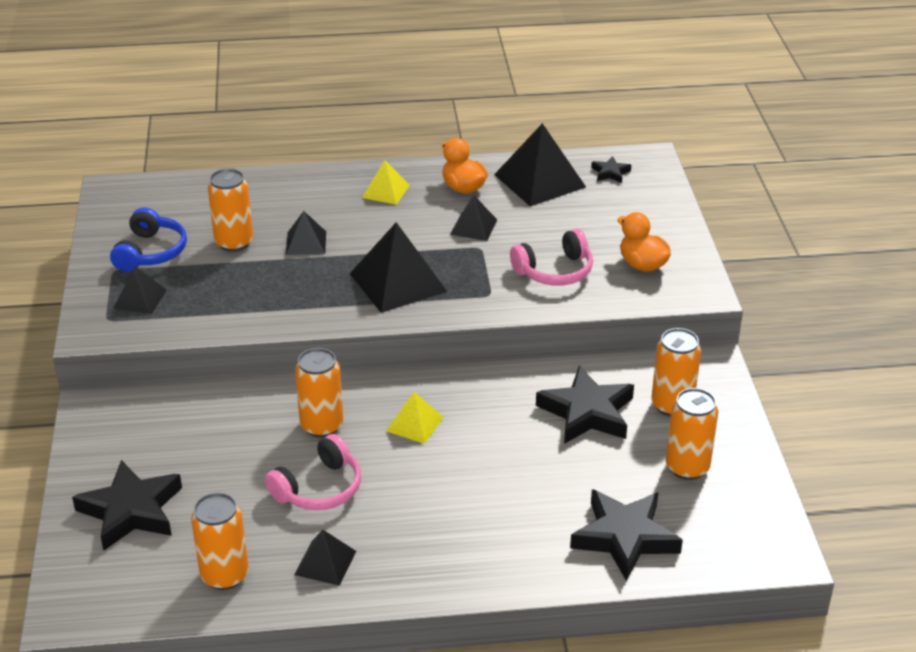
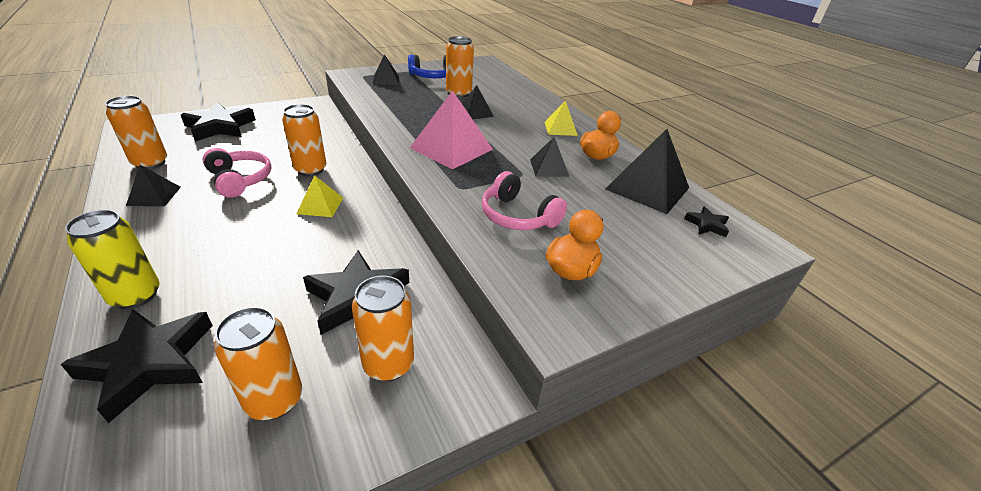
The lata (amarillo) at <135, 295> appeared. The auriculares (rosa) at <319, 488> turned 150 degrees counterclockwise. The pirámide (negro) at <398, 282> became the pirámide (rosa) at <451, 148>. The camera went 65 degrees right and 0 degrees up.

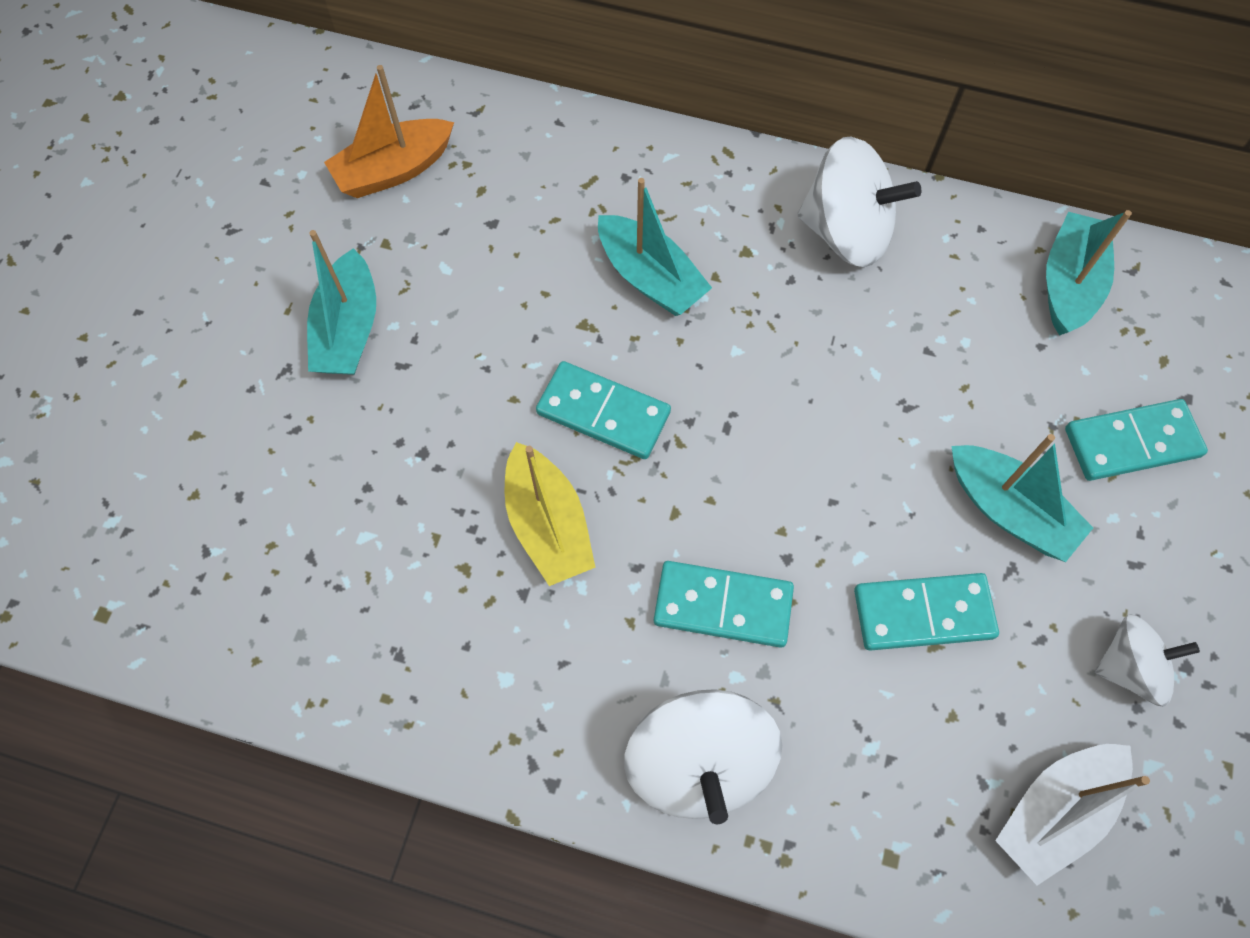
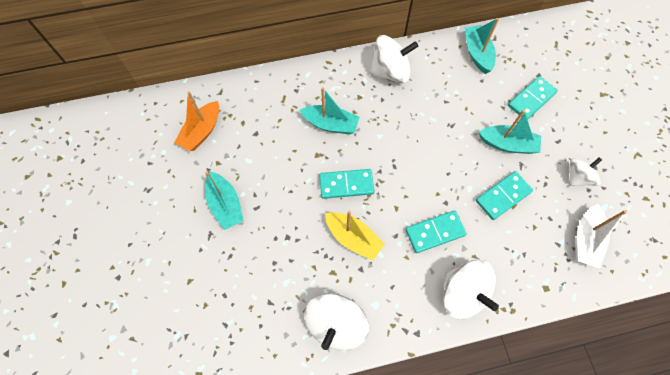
The peonza (blanco) at <336, 324> appeared. The camera went 30 degrees left and 0 degrees up.

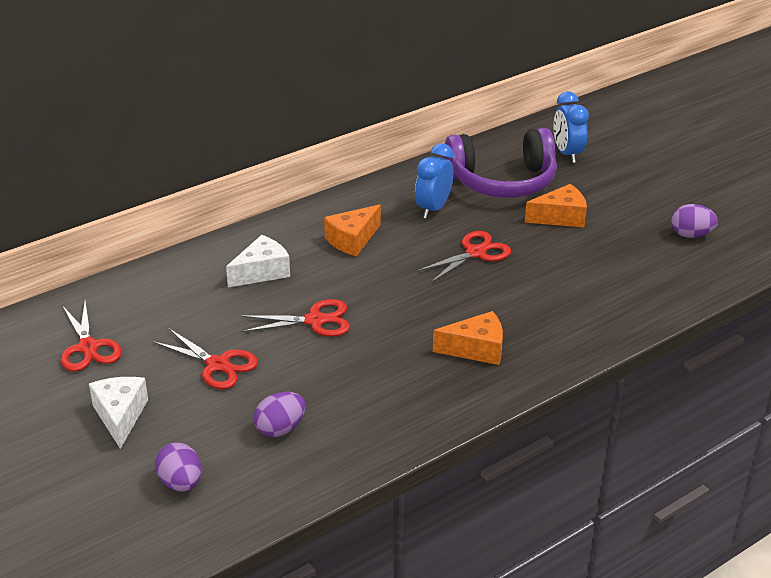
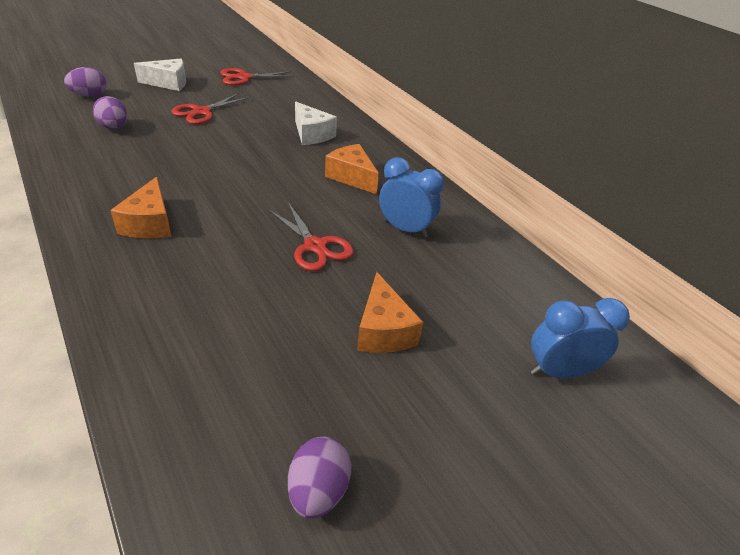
The tijeras (rojo) at <315, 320> disappeared. The auriculares (morado) at <502, 181> disappeared. The camera went 90 degrees right and 5 degrees up.

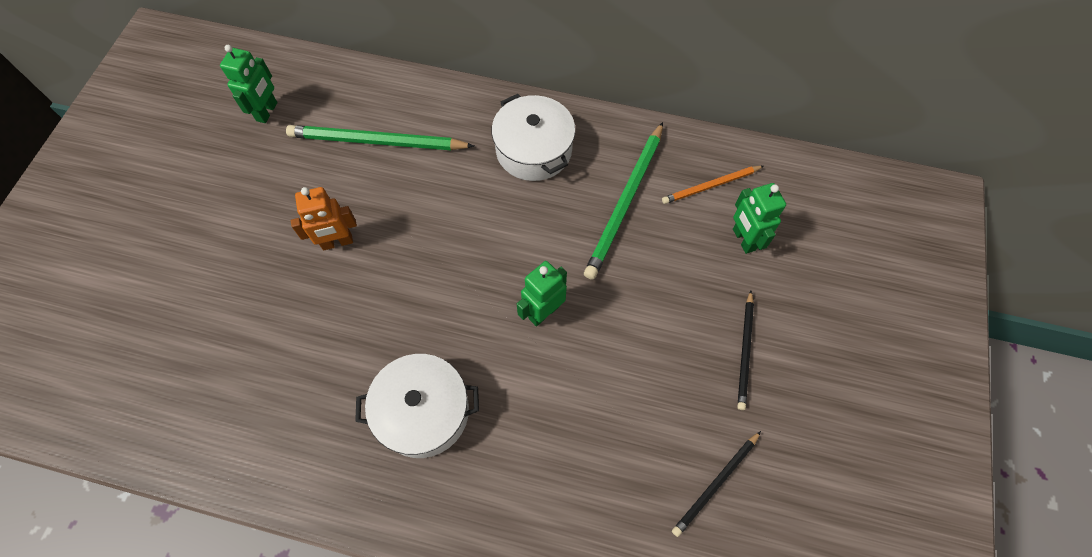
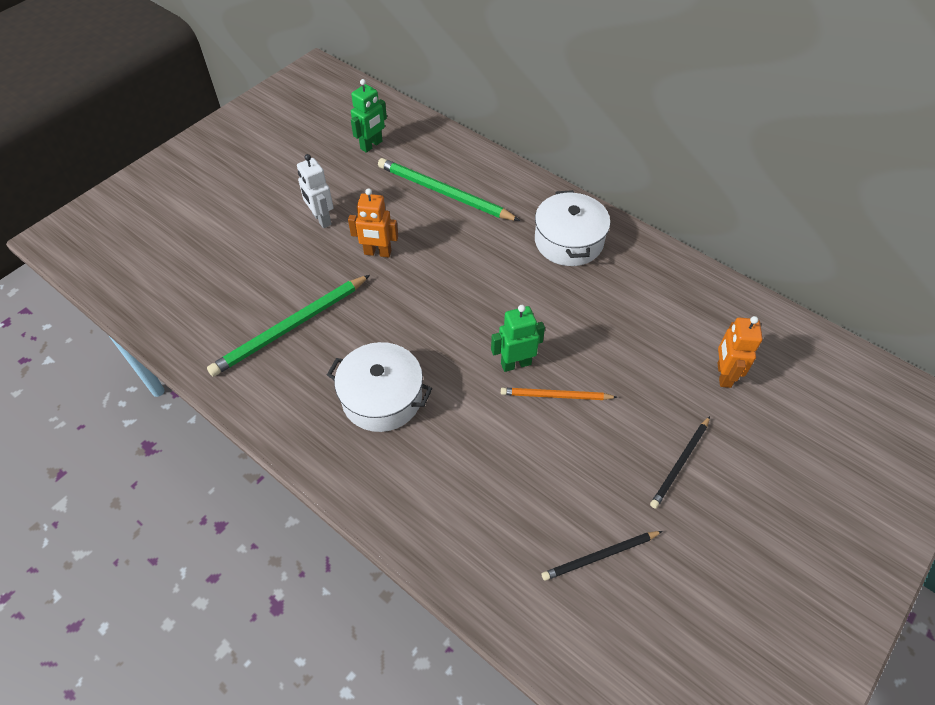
The lápiz (verde) moved from <625, 202> to <290, 327>. The robot (blanco) at <321, 219> appeared. The lápiz (naranja) moved from <710, 186> to <555, 396>. The robot (verde) at <743, 239> became the robot (naranja) at <723, 375>. The camera went 25 degrees right and 10 degrees down.

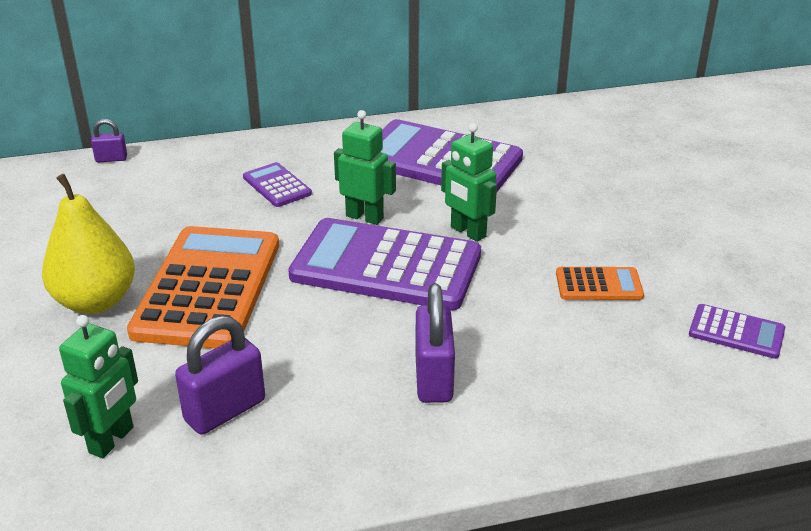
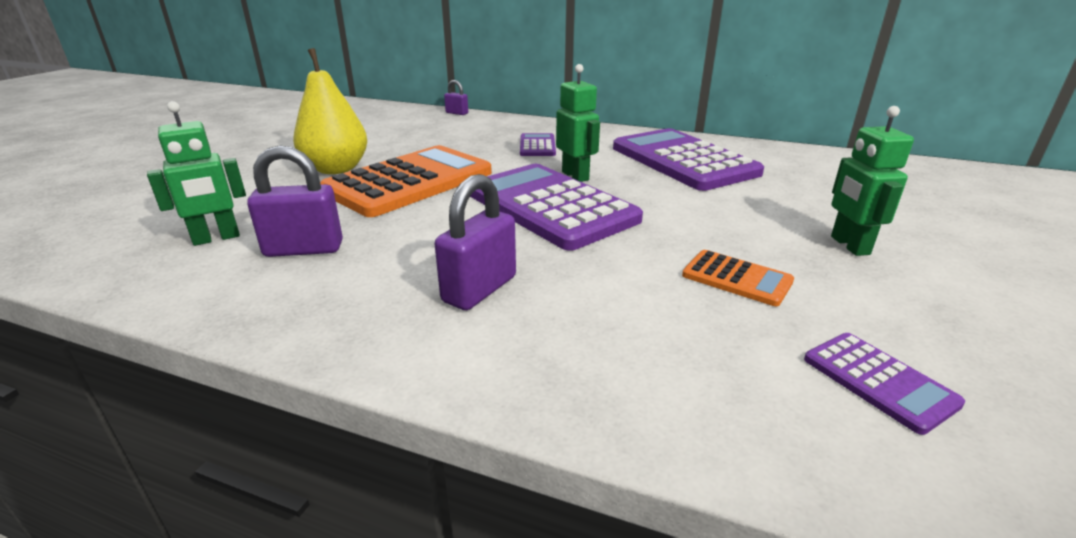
The robot (verde) moved from <467, 232> to <849, 245>. The camera went 35 degrees right and 5 degrees down.

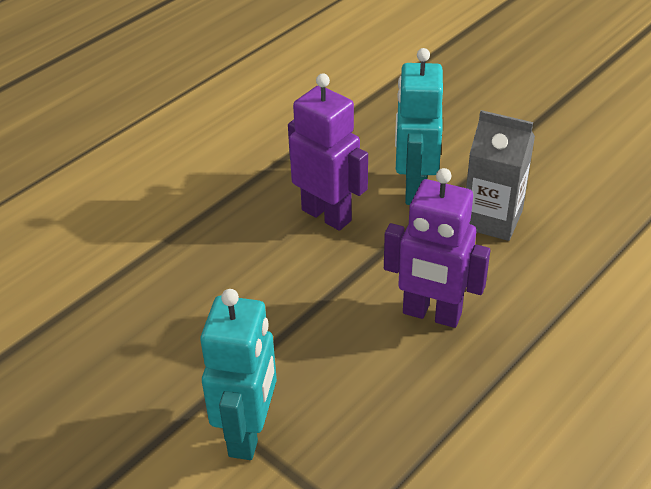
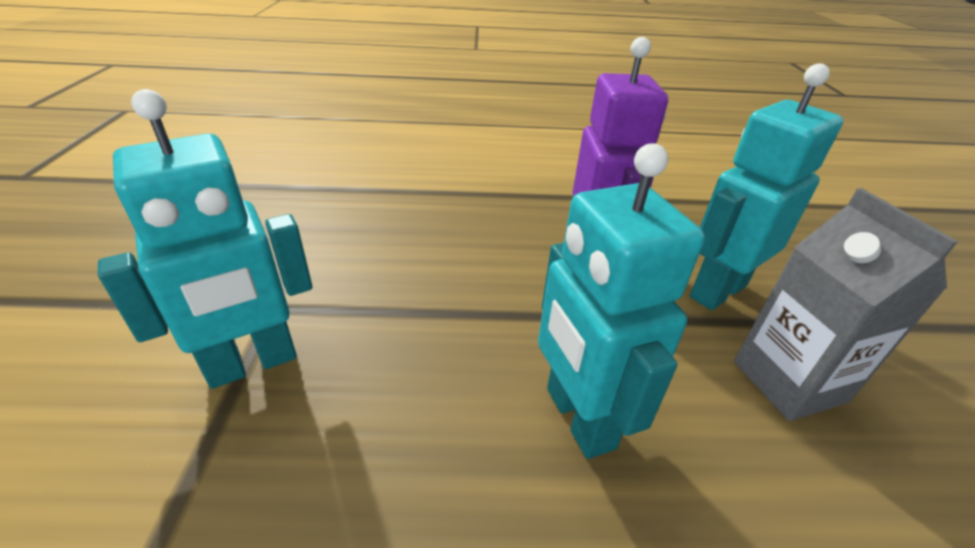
The robot (morado) at <431, 314> became the robot (turquesa) at <578, 418>. The camera went 45 degrees right and 5 degrees down.

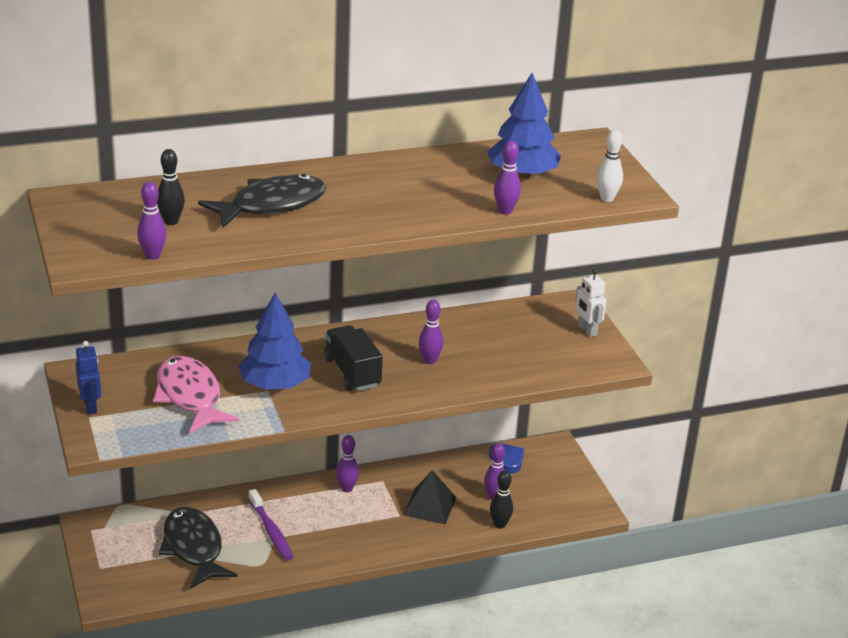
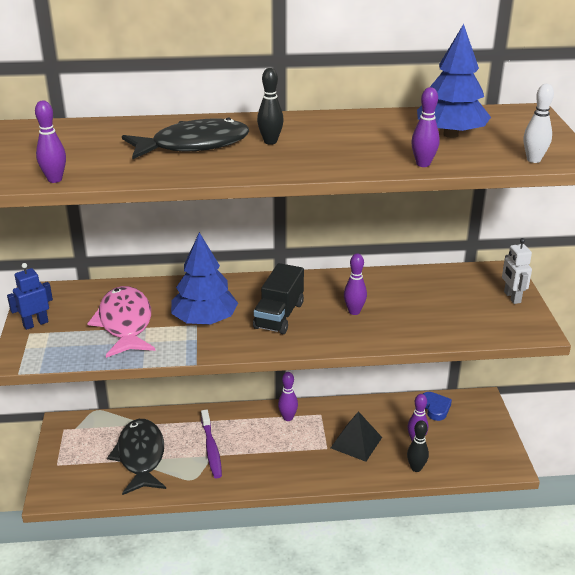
The robot (azul) at <91, 406> turned 120 degrees counterclockwise. The camión (negro) at <352, 372> turned 150 degrees counterclockwise. The bolo (negro) moved from <171, 221> to <270, 142>. The camera went 15 degrees right and 0 degrees up.

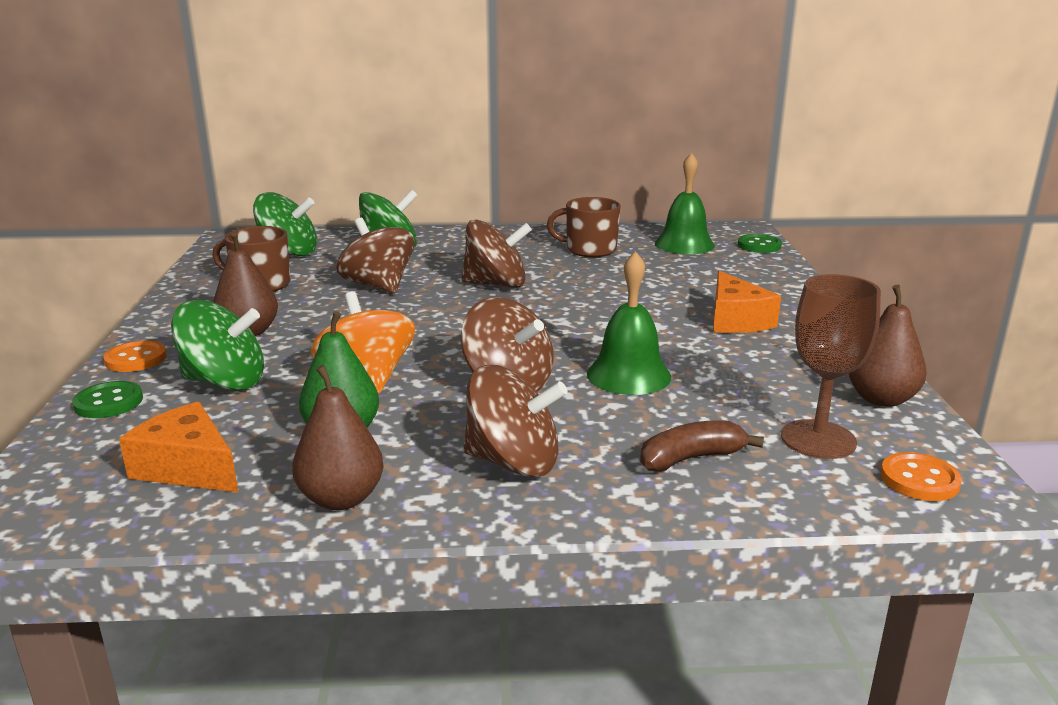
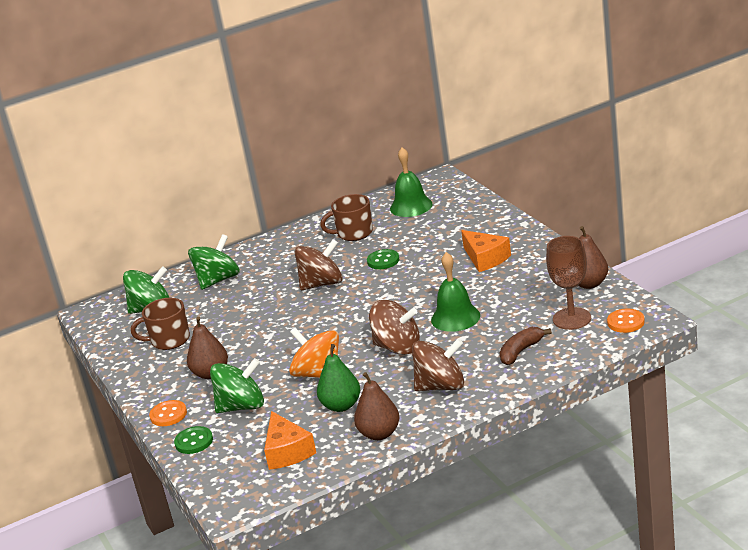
The queso (naranja) at <188, 467> turned 120 degrees counterclockwise. The botón (verde) moved from <759, 245> to <383, 261>. The peonza (marrón) at <378, 286> disappeared. The camera went 20 degrees left and 5 degrees up.

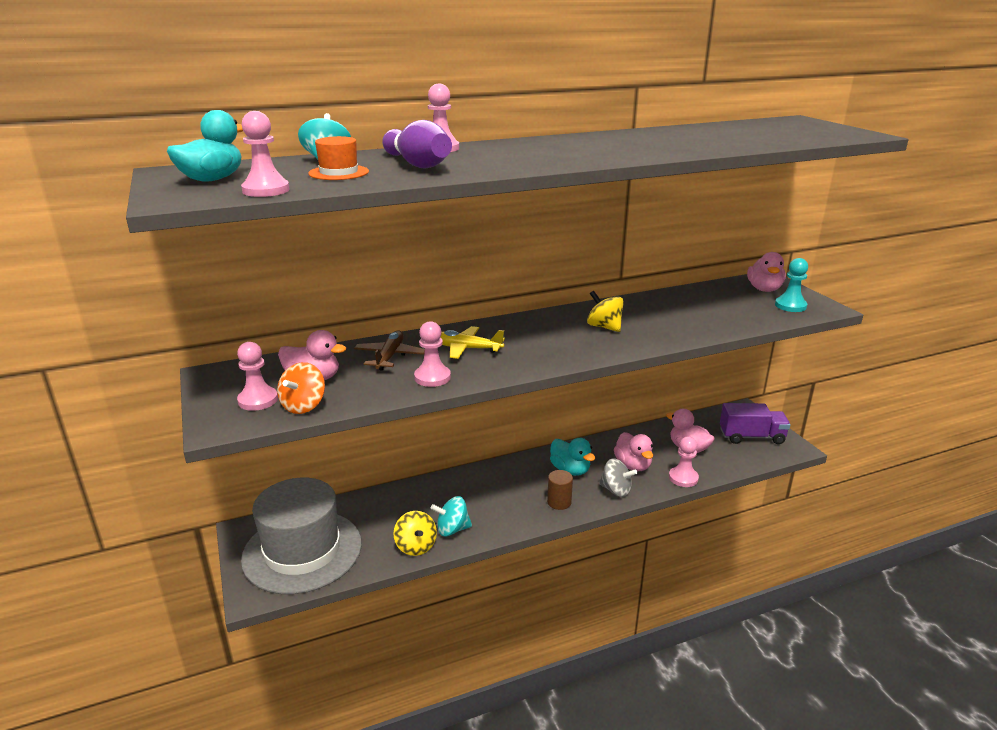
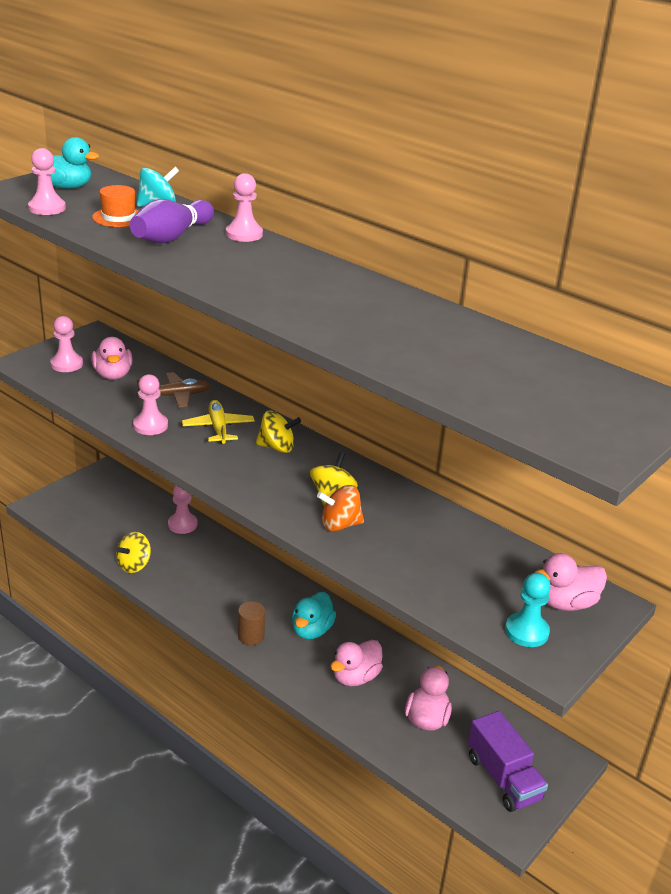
The peón (rosa) moved from <683, 478> to <182, 524>. The peonza (amarillo) at <277, 447> appeared. The peonza (naranja) moved from <304, 406> to <340, 525>. The sombrero (gris) at <302, 551> disappeared. The peonza (turquesa) at <452, 529> disappeared. The peonza (gris) at <616, 490> disappeared. The camera went 60 degrees right and 5 degrees up.

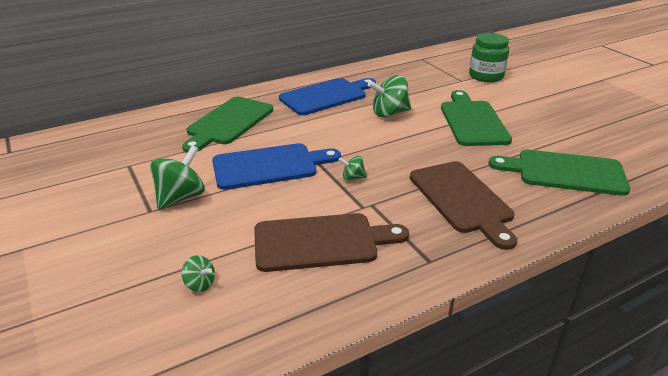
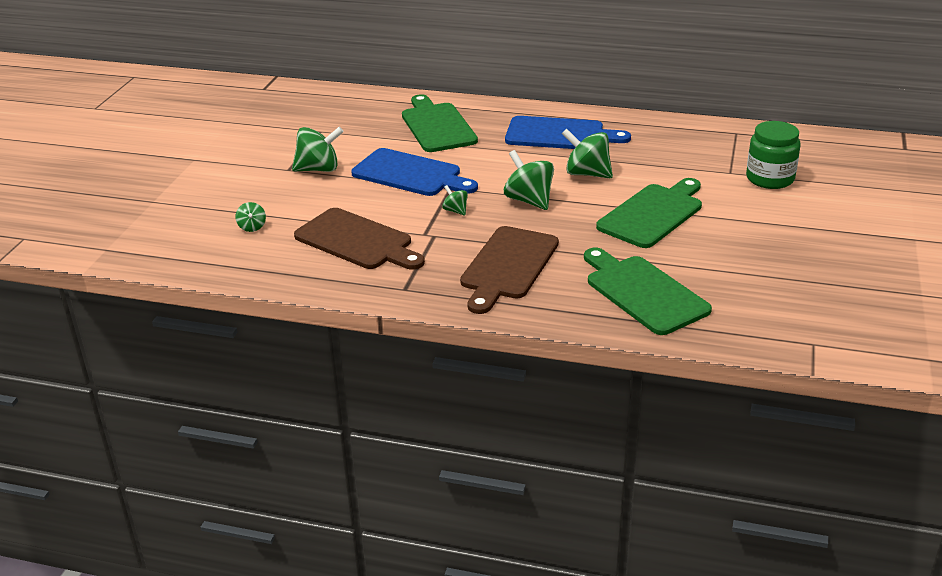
The tabla de cortar (verde) at <228, 122> turned 90 degrees clockwise. The peonza (verde) at <529, 200> appeared. The camera went 45 degrees right and 0 degrees up.

